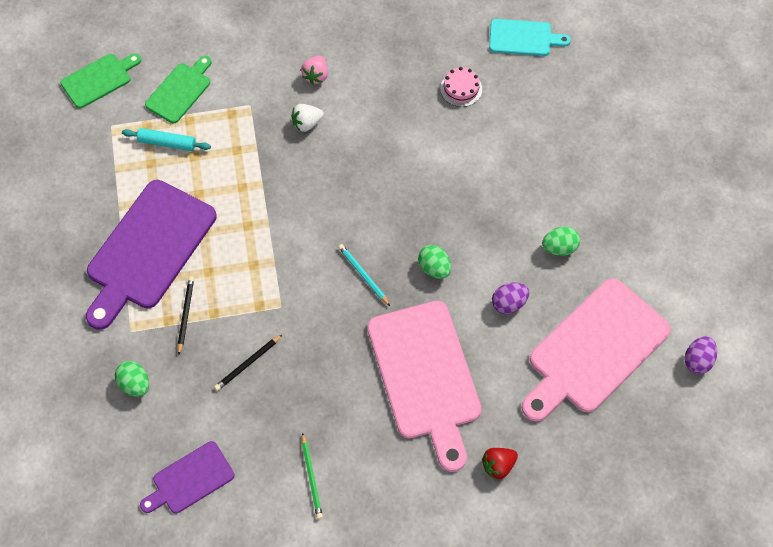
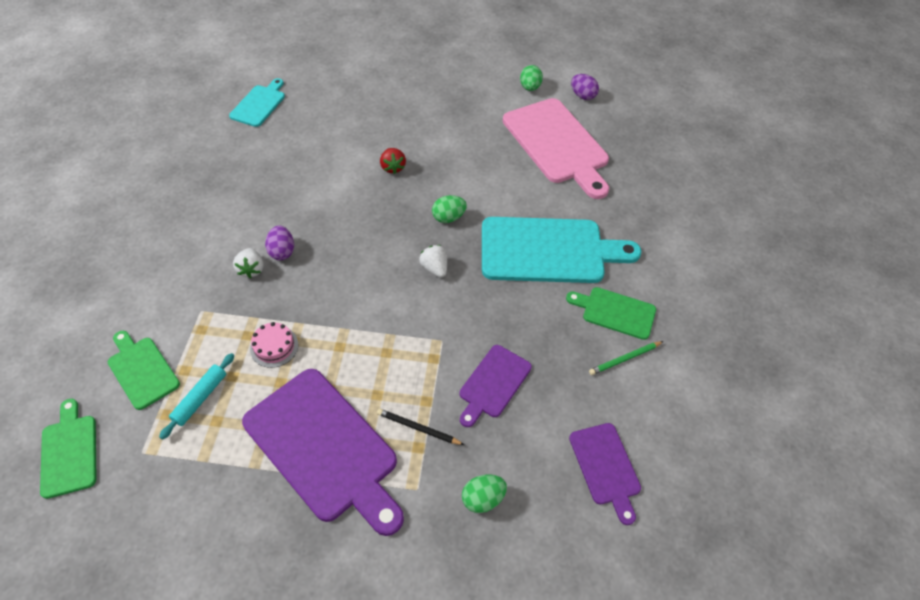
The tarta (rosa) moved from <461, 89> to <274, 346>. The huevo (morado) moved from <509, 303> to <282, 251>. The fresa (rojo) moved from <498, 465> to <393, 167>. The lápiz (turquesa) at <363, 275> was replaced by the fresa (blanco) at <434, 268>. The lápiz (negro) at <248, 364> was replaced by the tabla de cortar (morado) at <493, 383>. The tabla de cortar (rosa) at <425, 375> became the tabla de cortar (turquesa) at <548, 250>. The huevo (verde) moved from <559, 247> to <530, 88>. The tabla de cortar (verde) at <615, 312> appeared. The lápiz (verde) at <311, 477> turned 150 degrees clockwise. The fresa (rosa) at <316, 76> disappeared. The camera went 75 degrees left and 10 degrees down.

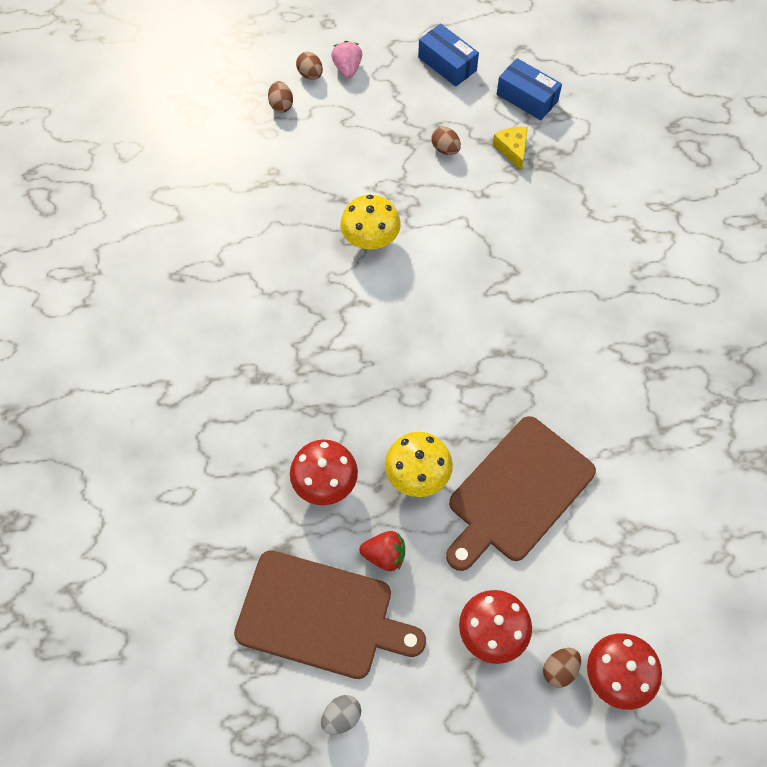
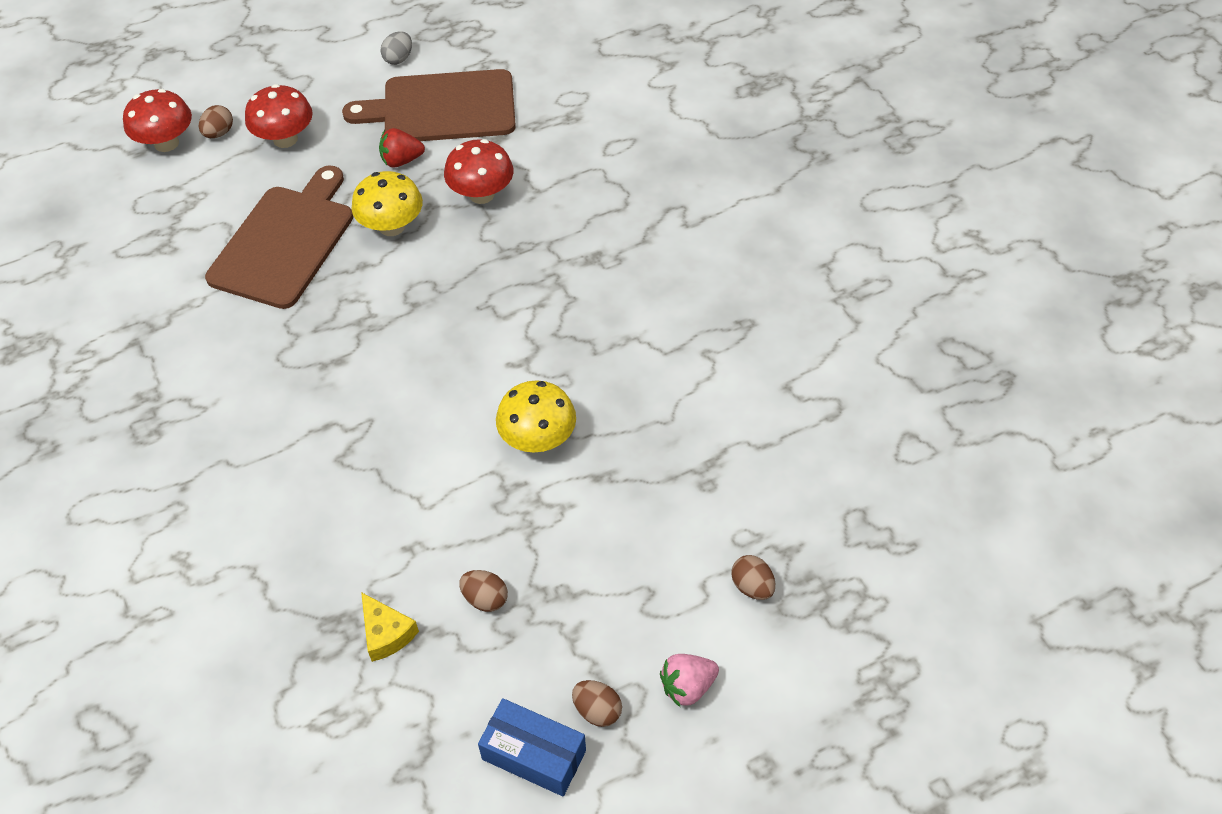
The huevo (marrón) moved from <310, 74> to <597, 710>. The fresa (rosa) at <347, 68> turned 90 degrees clockwise. The caja (azul) at <527, 98> disappeared. The camera went 160 degrees right and 10 degrees down.

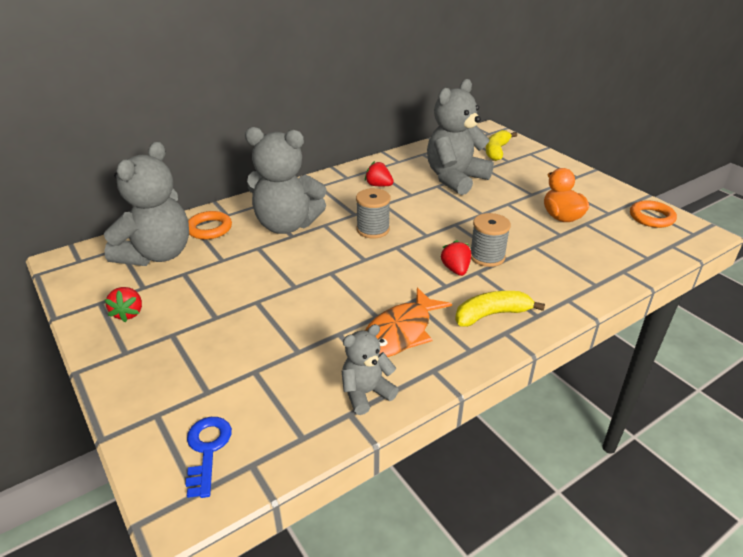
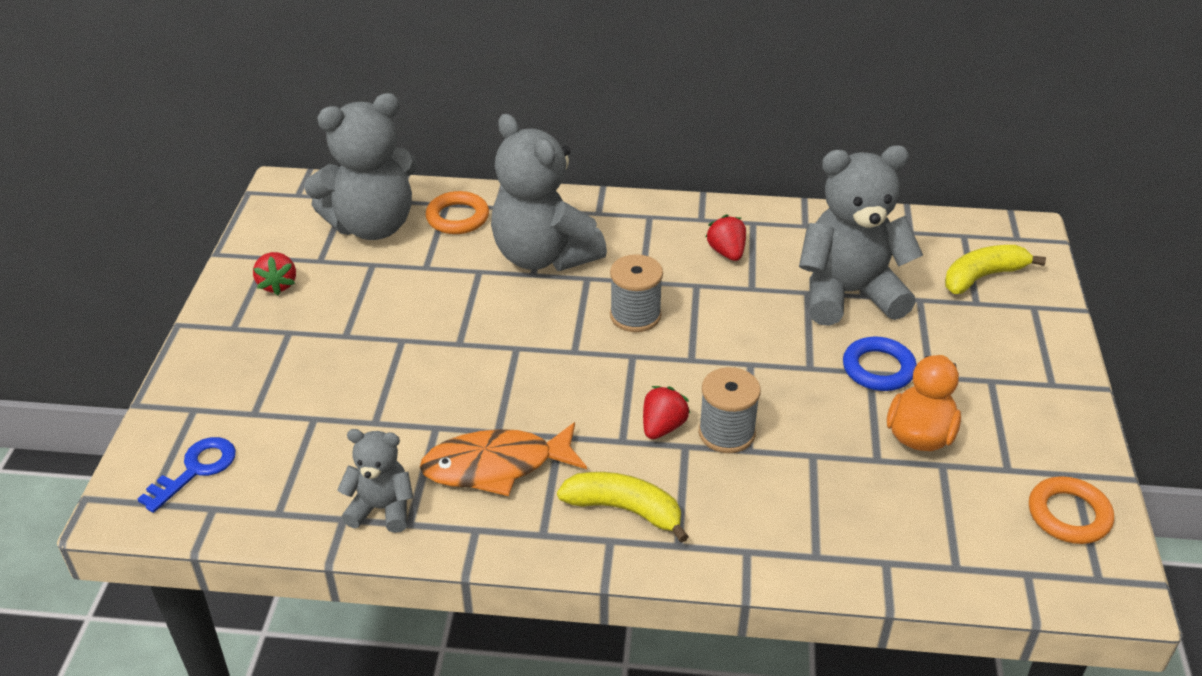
The fresa (rojo) at <128, 313> turned 45 degrees counterclockwise. The anillo (azul) at <878, 369> appeared. The camera went 40 degrees right and 5 degrees up.

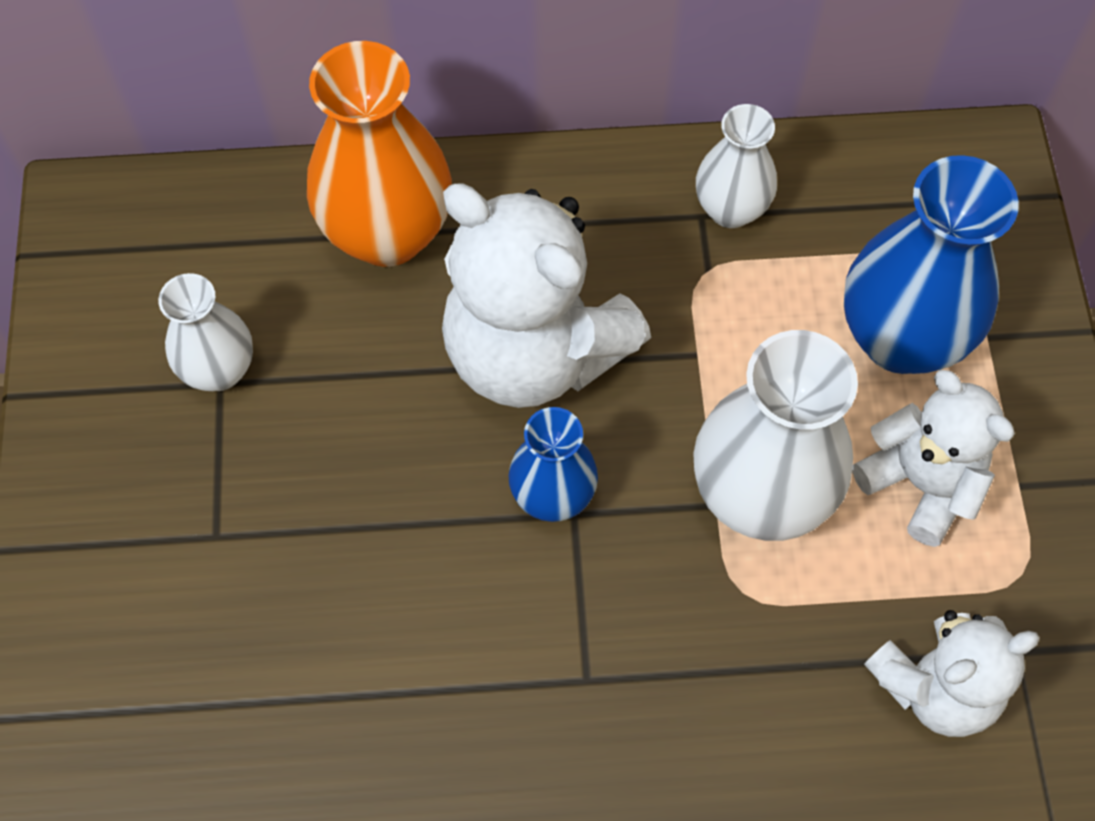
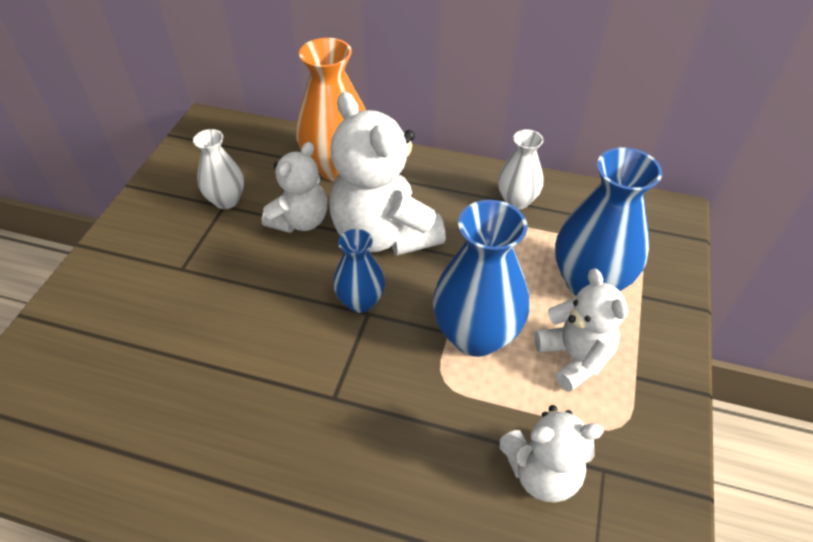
The osito (blanco) at <300, 221> appeared. The florero (blanco) at <760, 495> became the florero (azul) at <476, 335>. The camera went 20 degrees right and 15 degrees down.

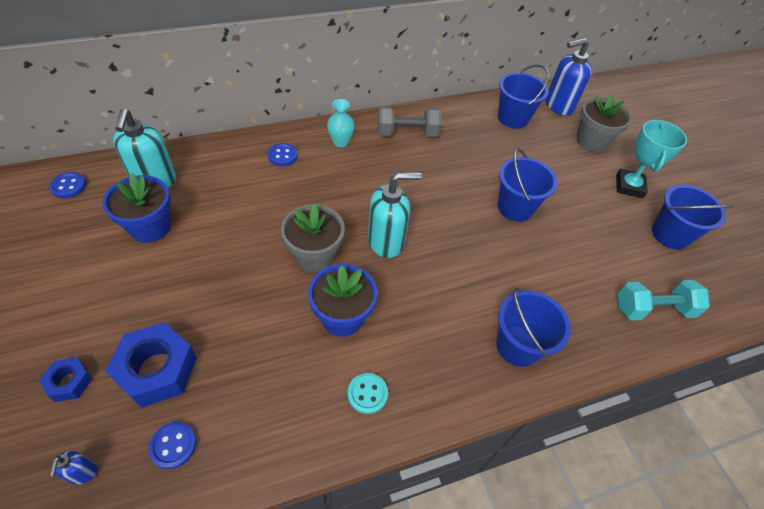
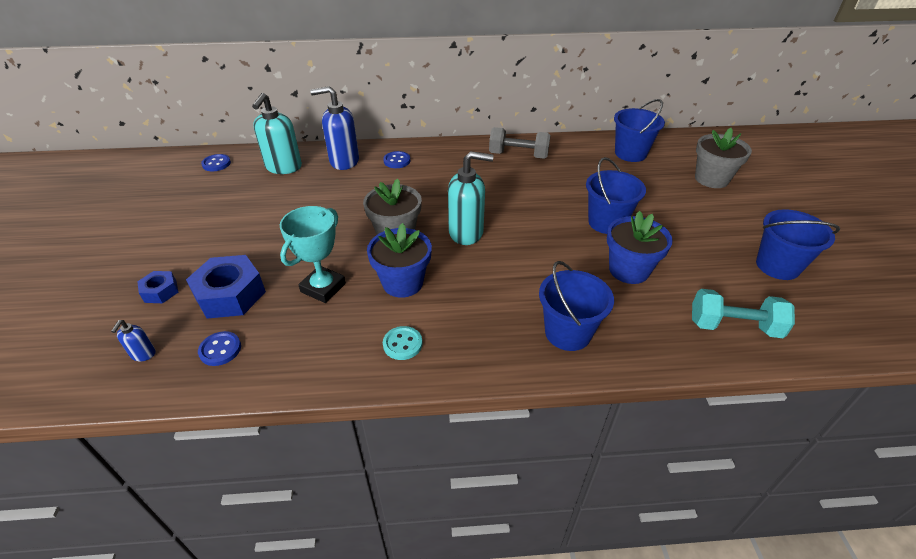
The trofeo (turquesa) moved from <629, 186> to <323, 288>. The dispensador de jabón (azul) moved from <558, 105> to <344, 161>. The maceta (azul) moved from <150, 227> to <629, 270>. The florero (turquesa) at <340, 142> disappeared. The camera went 20 degrees right and 10 degrees down.

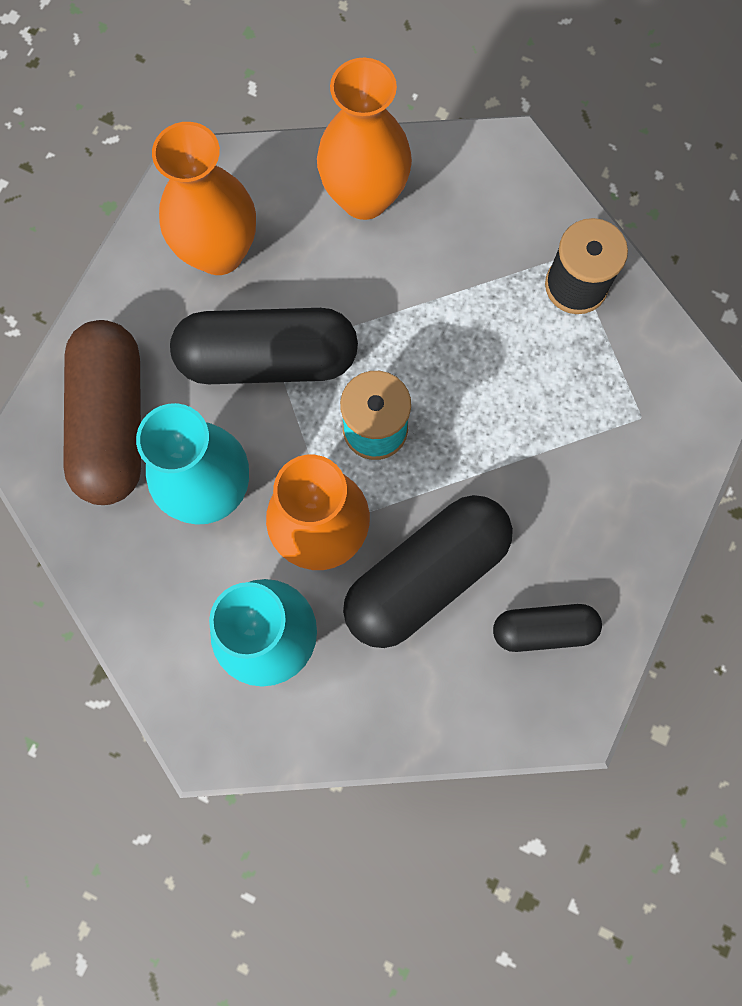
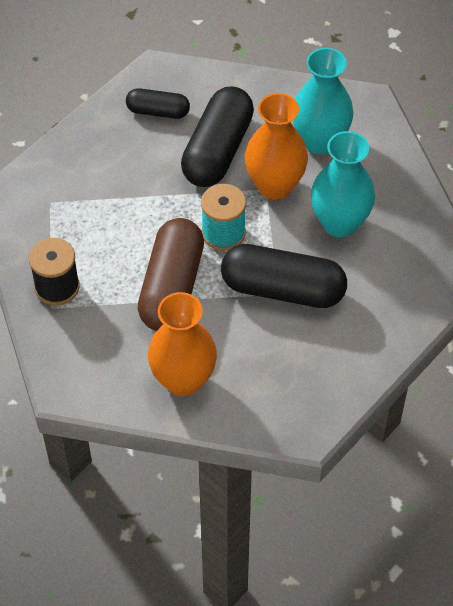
The cápsula (marrón) moved from <112, 422> to <172, 287>. The cápsula (negro) at <426, 576> turned 45 degrees counterclockwise. The florero (naranja) at <219, 252> disappeared. The camera went 165 degrees left and 20 degrees down.

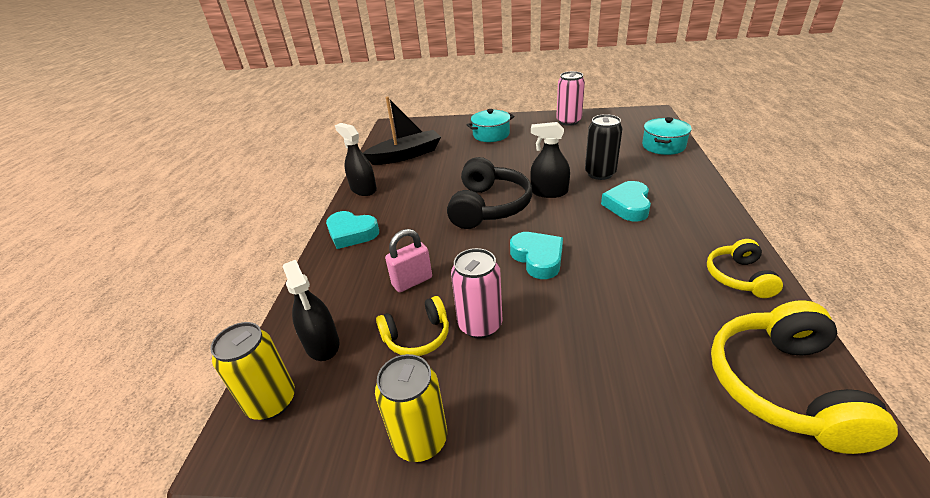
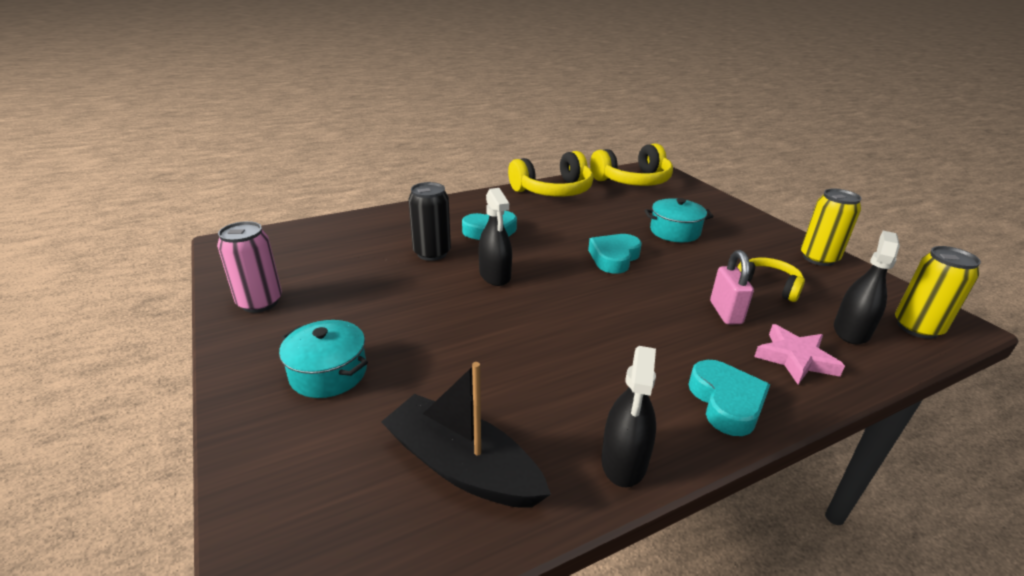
The auriculares (amarillo) at <739, 277> changed to 1.74 times the size. The olla (turquesa) moved from <663, 146> to <674, 231>. The candado (rosa) at <412, 281> turned 60 degrees clockwise. The estrella (rosa) at <795, 358> appeared. The auriculares (negro) at <489, 207> disappeared. The lata (rosa) at <480, 325> disappeared. The camera went 125 degrees left and 5 degrees down.

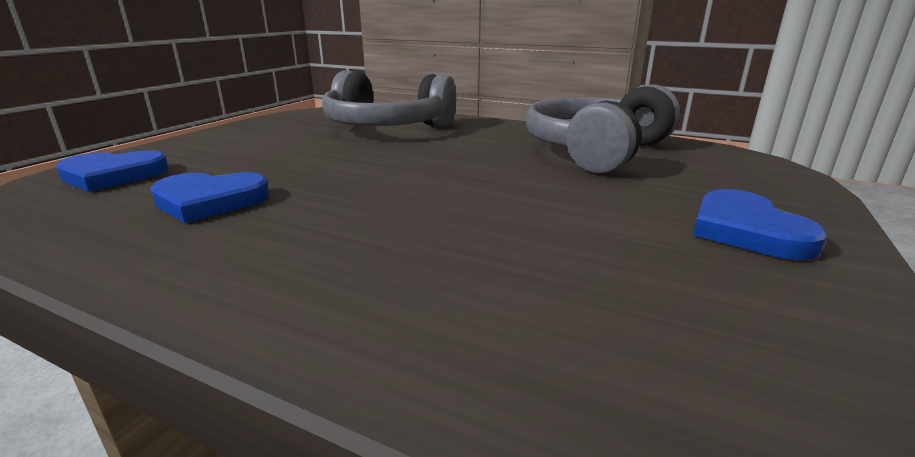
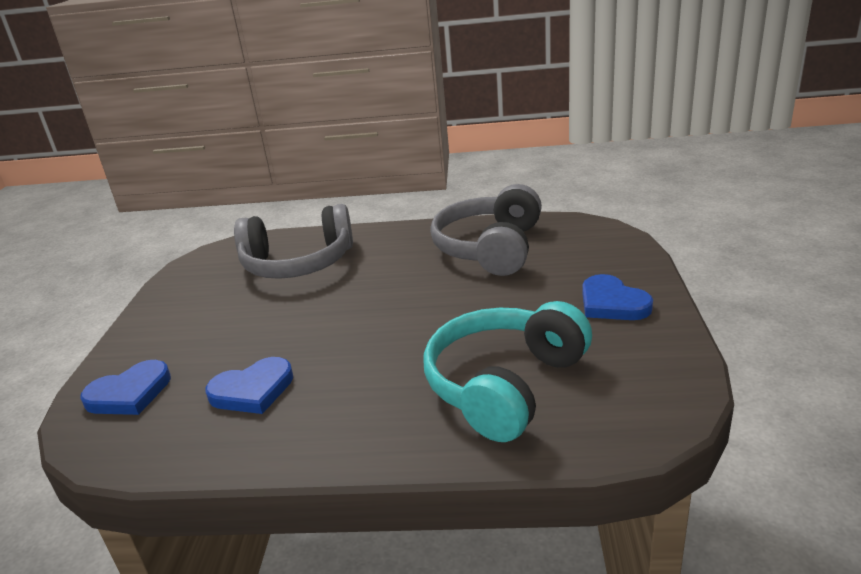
The auriculares (turquesa) at <505, 385> appeared. The camera went 20 degrees left and 5 degrees up.

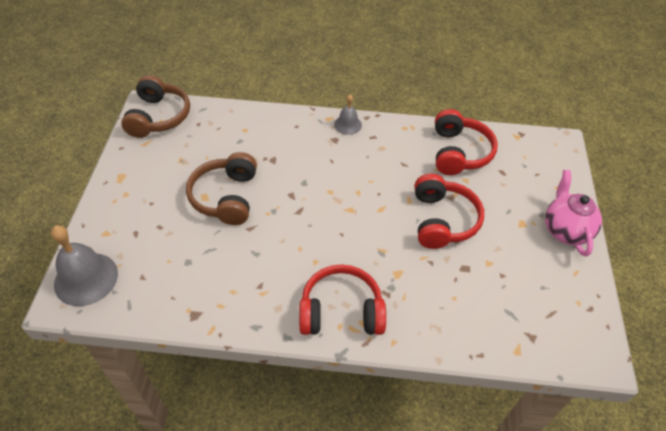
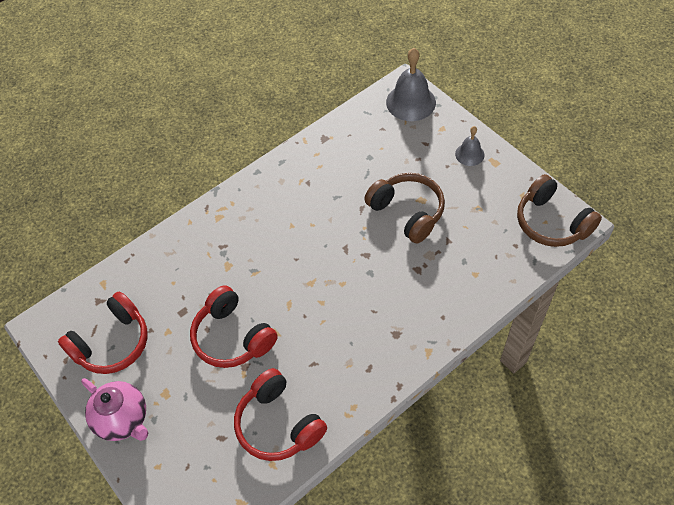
The auriculares (rojo) moved from <341, 311> to <112, 343>. The campana (gris) moved from <348, 125> to <469, 154>. The camera went 140 degrees right and 5 degrees up.

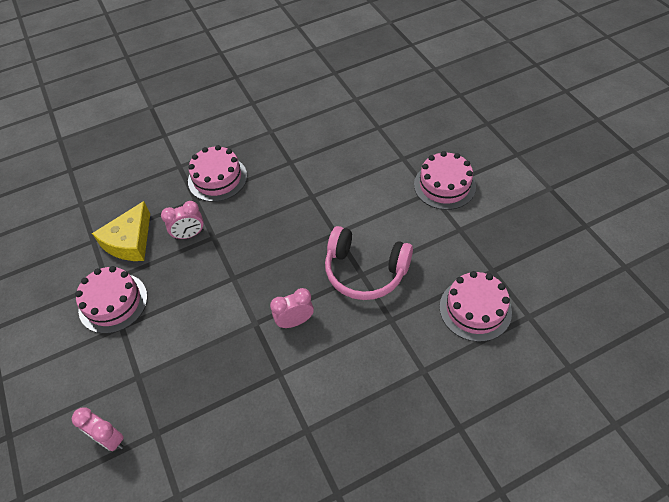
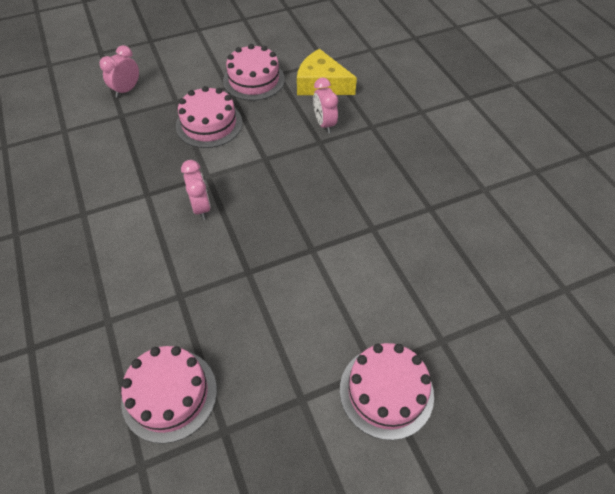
The tarta (rosa) moved from <217, 178> to <209, 124>. The auriculares (rosa) at <365, 271> disappeared. The camera went 90 degrees right and 0 degrees up.

